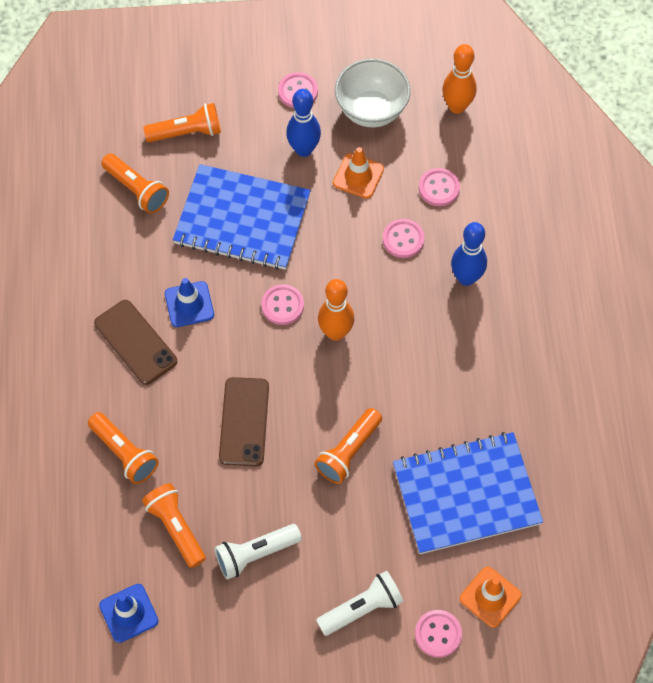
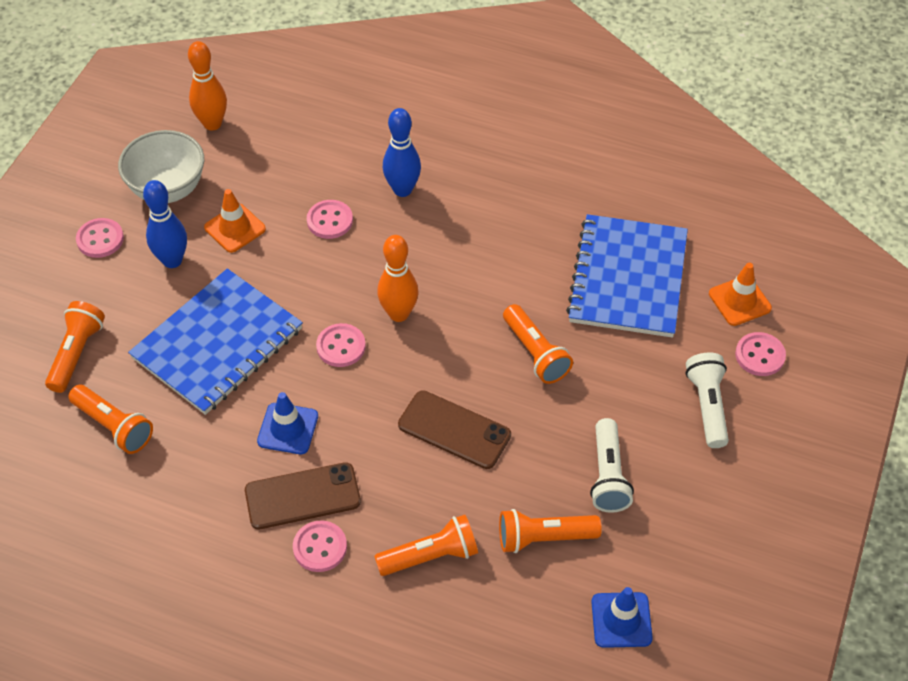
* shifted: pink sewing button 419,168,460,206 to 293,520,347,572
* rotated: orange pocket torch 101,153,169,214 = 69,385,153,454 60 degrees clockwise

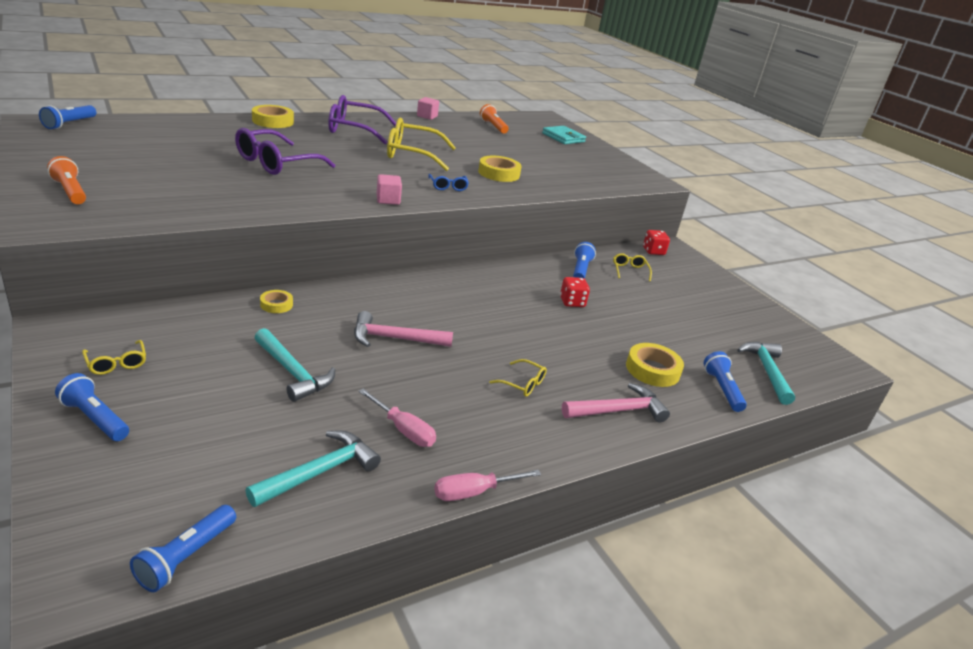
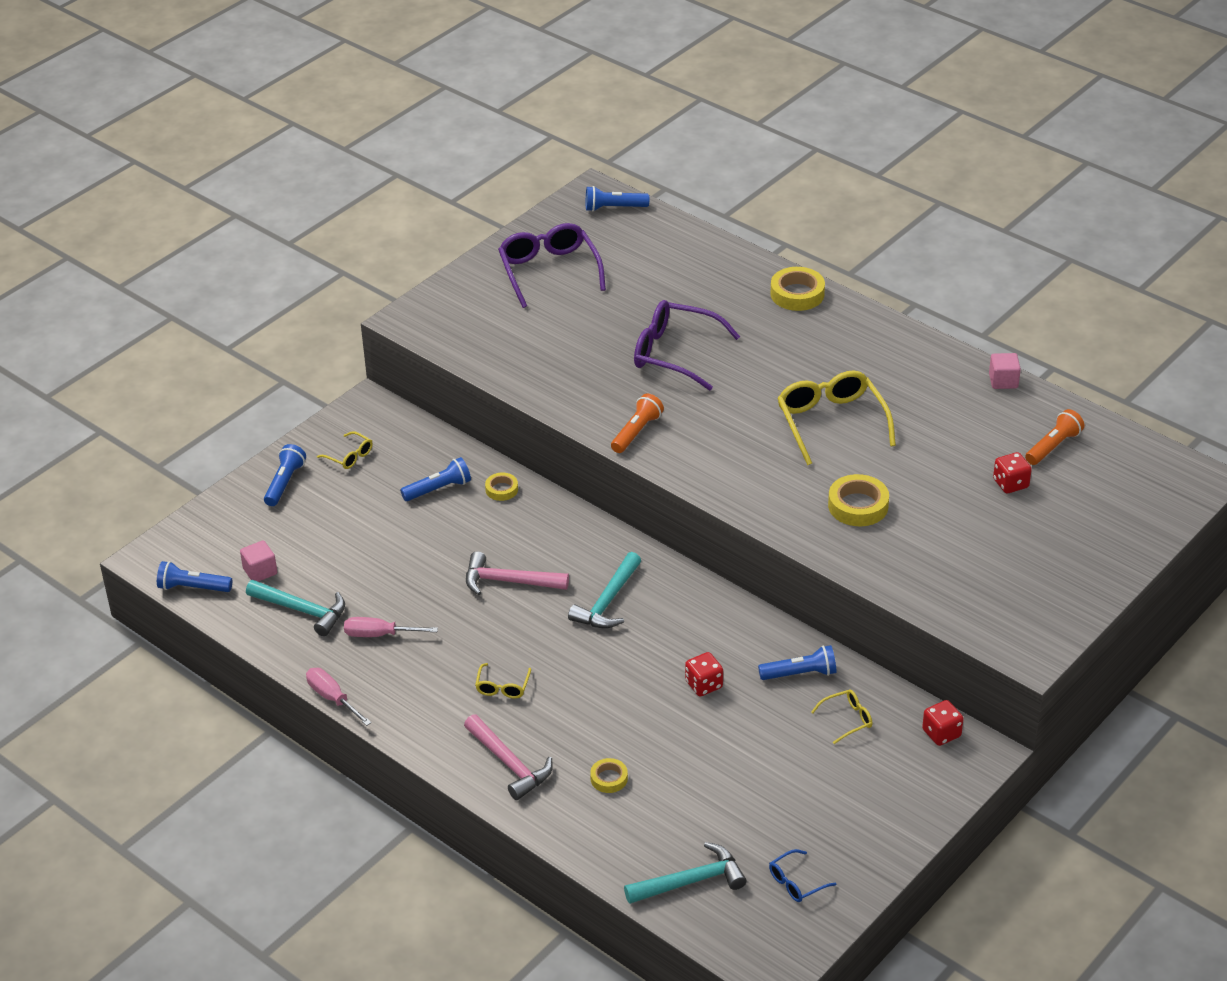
* gone: turquoise card wallet 542,126,586,144
* new: scarlet dice 993,452,1032,493
* shifted: orange pocket torch 47,156,86,204 to 611,394,664,453
* shifted: turquoise carpenter's hammer 254,328,335,402 to 568,552,641,628
* shifted: purple glasses 328,95,396,145 to 498,223,606,308
* shifted: pink block 377,174,402,205 to 240,541,277,582
* shifted: cobalt glasses 428,174,469,191 to 769,849,837,902
* shifted: cobalt pocket torch 704,351,747,412 to 400,457,471,501
* rotated: bright yellow glasses 82,340,146,375 = 317,431,373,469 90 degrees counterclockwise
* rotated: pink carpenter's hammer 354,311,453,347 = 466,552,569,595 60 degrees counterclockwise
* rotated: pink hand screwdriver 358,388,436,447 = 344,617,438,637 75 degrees clockwise
* scaled: bright yellow sticky tape 626,343,684,387 = 590,758,628,793 x0.58

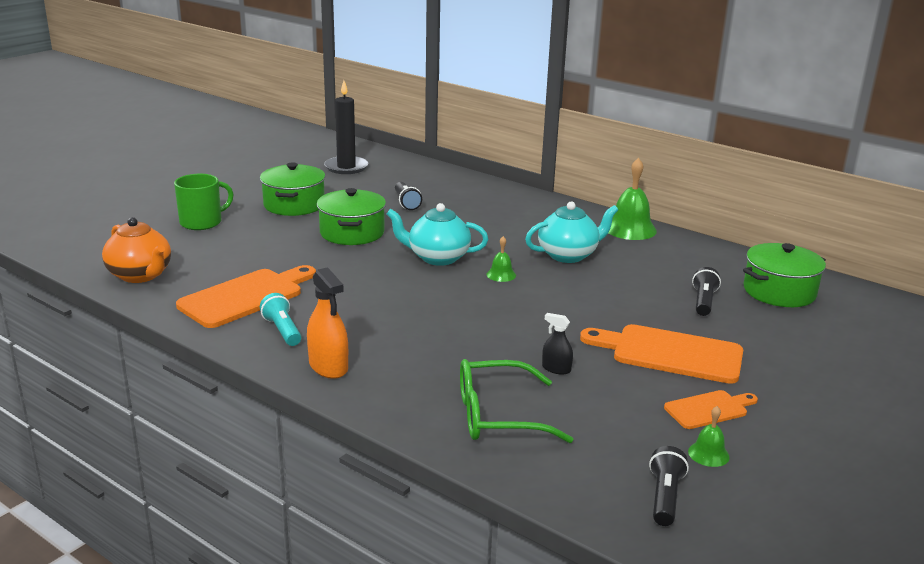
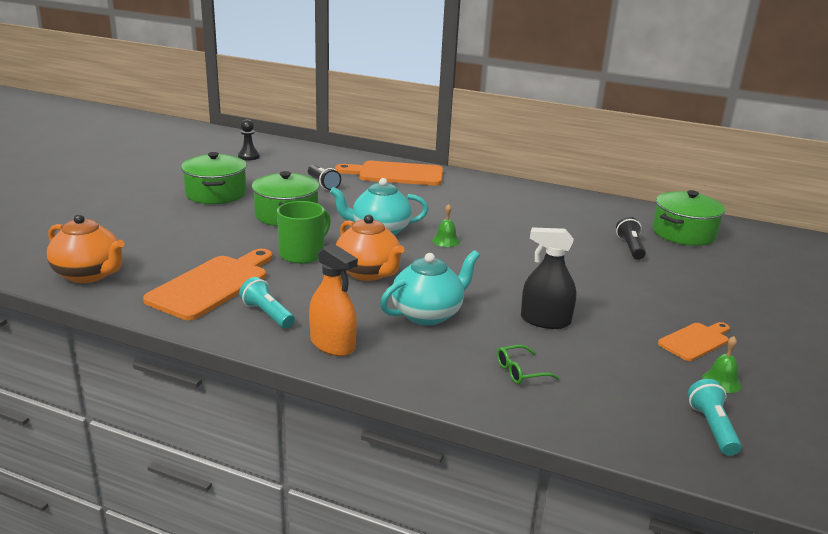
* gone: emerald school bell 609,158,657,240
* new: orange china teapot 336,214,404,281
* shifted: emerald tea mug 174,174,234,230 to 277,201,331,264
* shifted: turquoise china teapot 525,201,618,263 to 380,250,480,325
* shifted: orange chopping board 580,324,743,384 to 335,161,443,185
* swapped: black pillar candle 324,80,368,174 to black game pawn 238,119,260,161
* repainted: black pocket torch 649,446,689,526 to turquoise pocket torch 688,379,741,456
* scaled: emerald glasses 460,359,573,443 = 497,345,560,384 x0.48
* scaled: black spray cleaner 542,313,573,375 = 521,227,576,329 x1.74

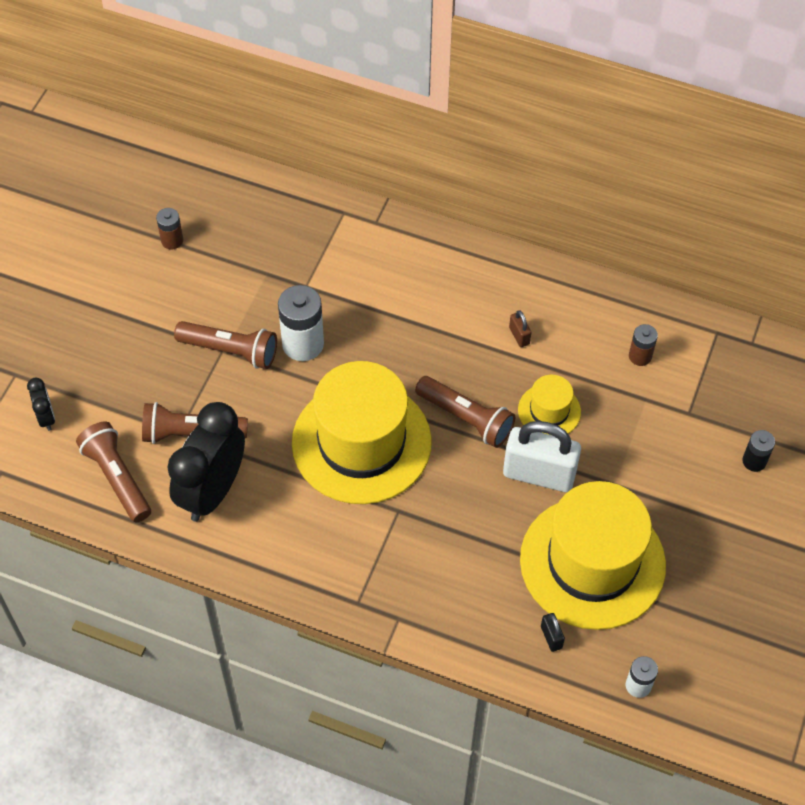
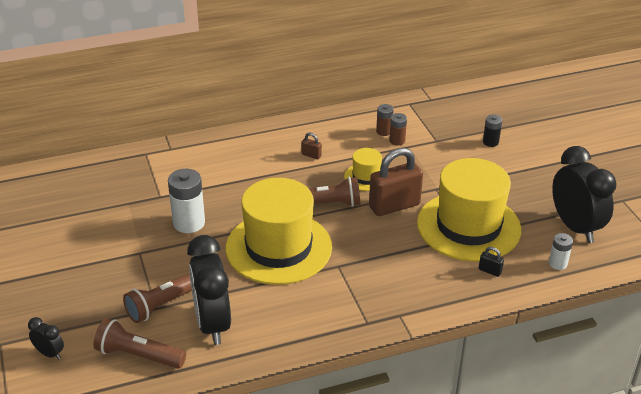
* gone: dark brown pocket torch 174,321,277,369
* new: black clock 552,146,617,243
* shifted: dark brown battery 156,208,183,249 to 389,113,407,145
* repainted: white small lock 503,421,581,492 to dark brown small lock 369,148,423,216

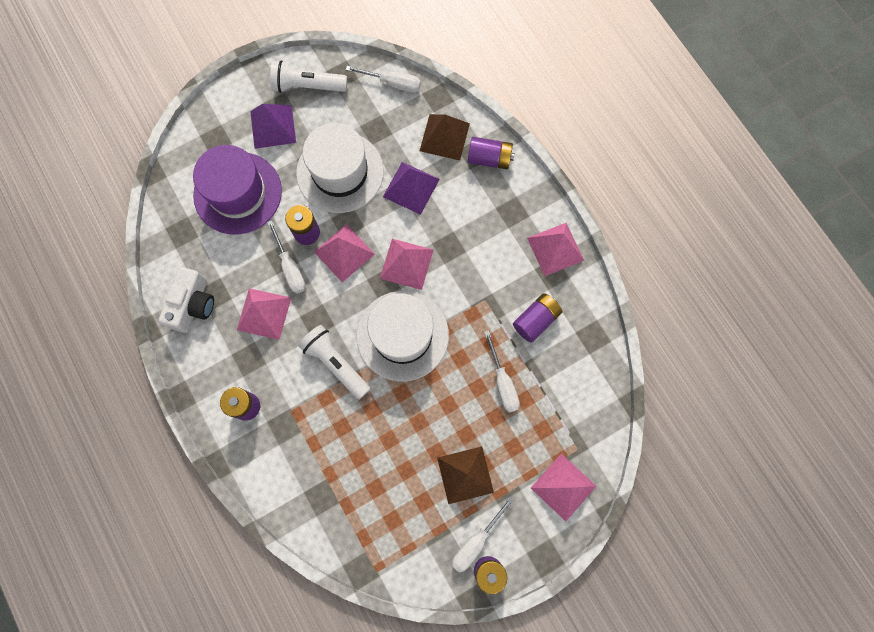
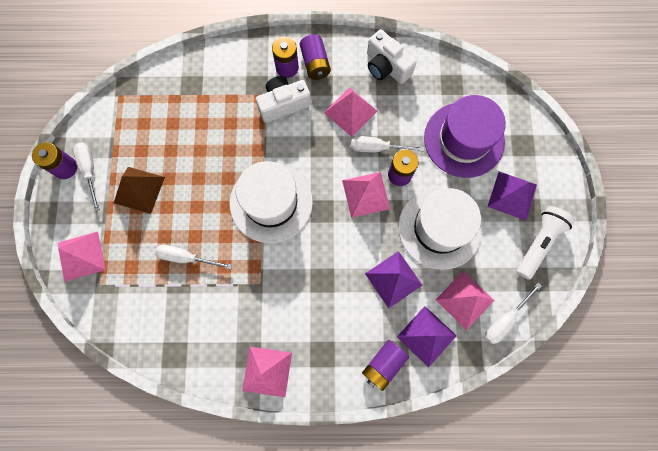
* gone: white pocket torch 298,325,370,400
* new: white photo camera 256,76,311,123
* shifted: pink pyramid shape 380,239,433,290 to 435,271,495,330
* shifted: purple battery 513,293,562,343 to 300,34,331,80
* repainted: dark brown pyramid shape 419,114,470,160 to purple pyramid shape 397,306,457,368

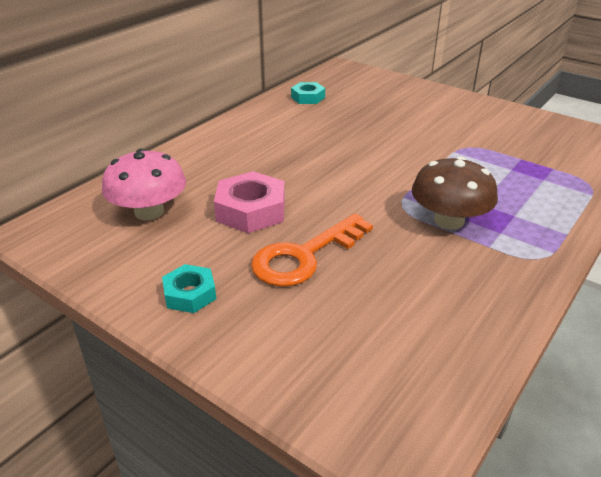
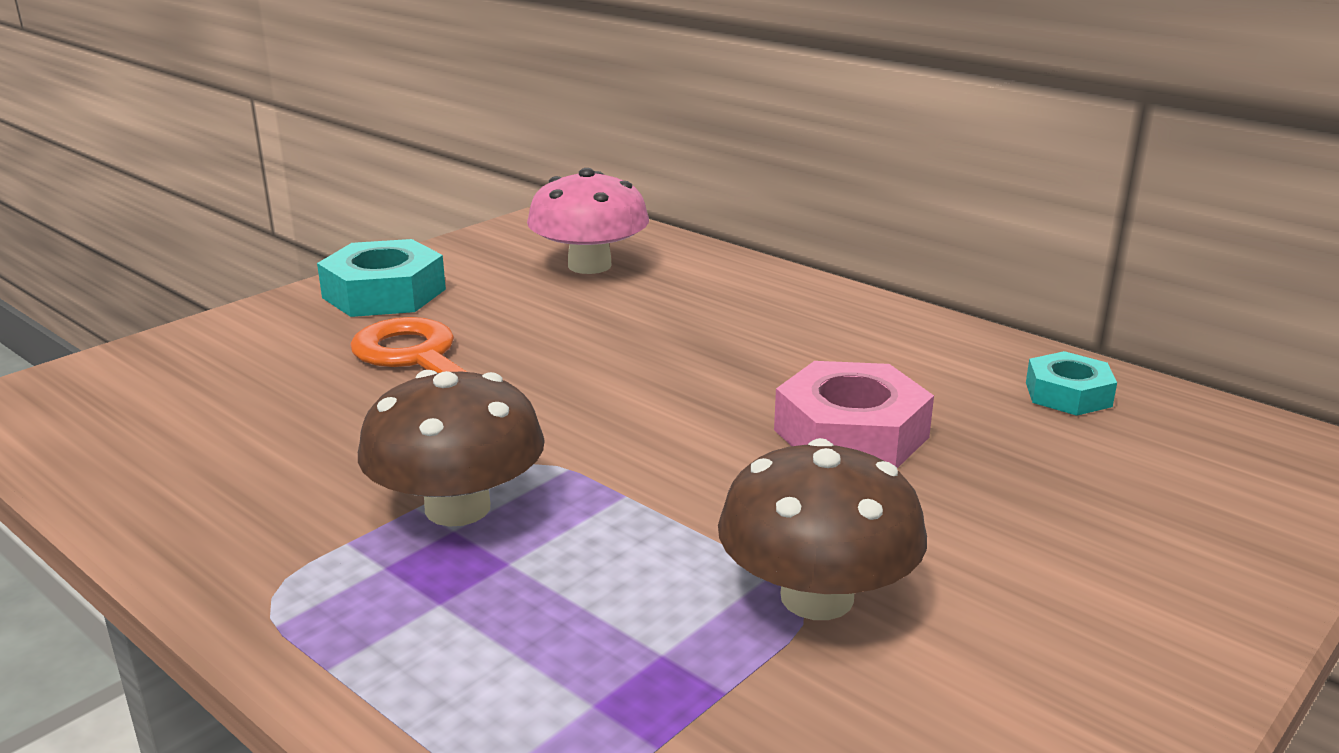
* new: dark brown toadstool 718,438,927,620
* shifted: pink hex nut 214,171,285,233 to 774,361,934,468
* scaled: turquoise hex nut 162,264,216,313 = 317,239,446,317 x1.64

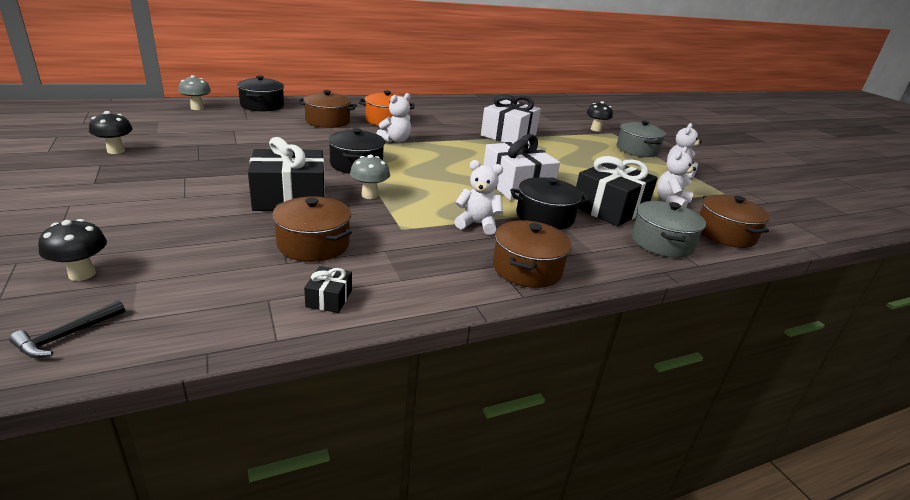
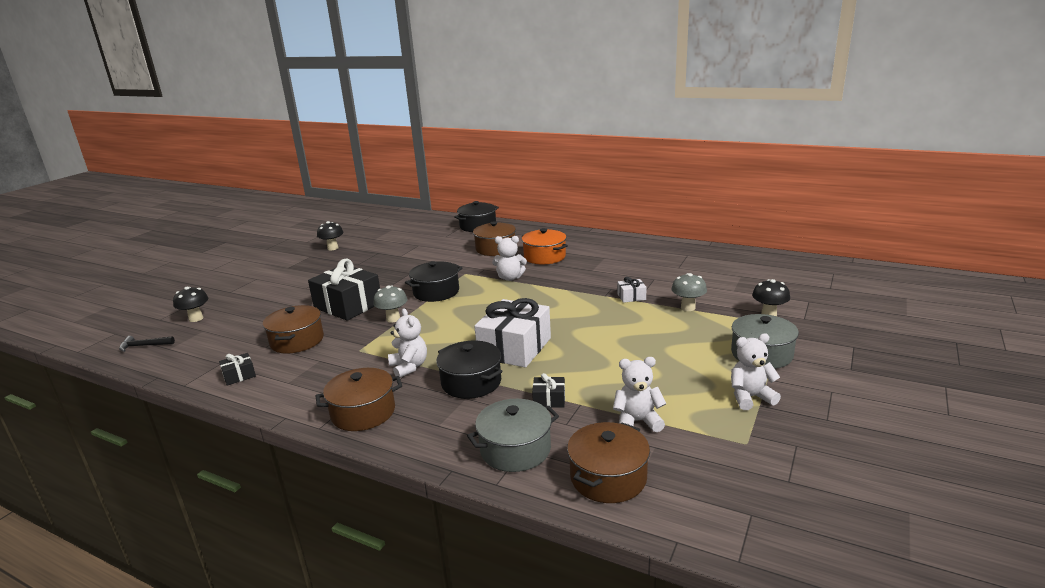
* shifted: gray toadstool 178,75,211,110 to 672,273,707,311
* scaled: white gift 481,94,541,143 = 617,277,647,303 x0.44
* scaled: black gift 576,156,658,226 = 532,373,565,408 x0.44

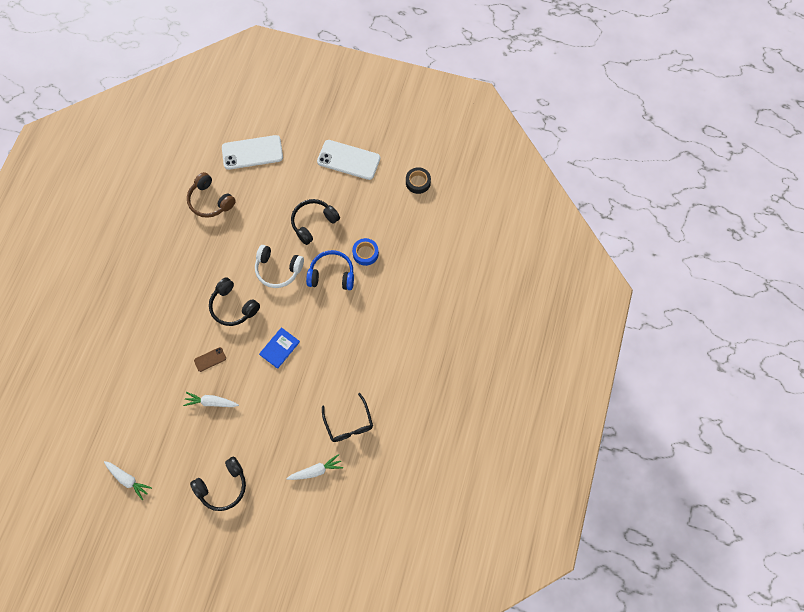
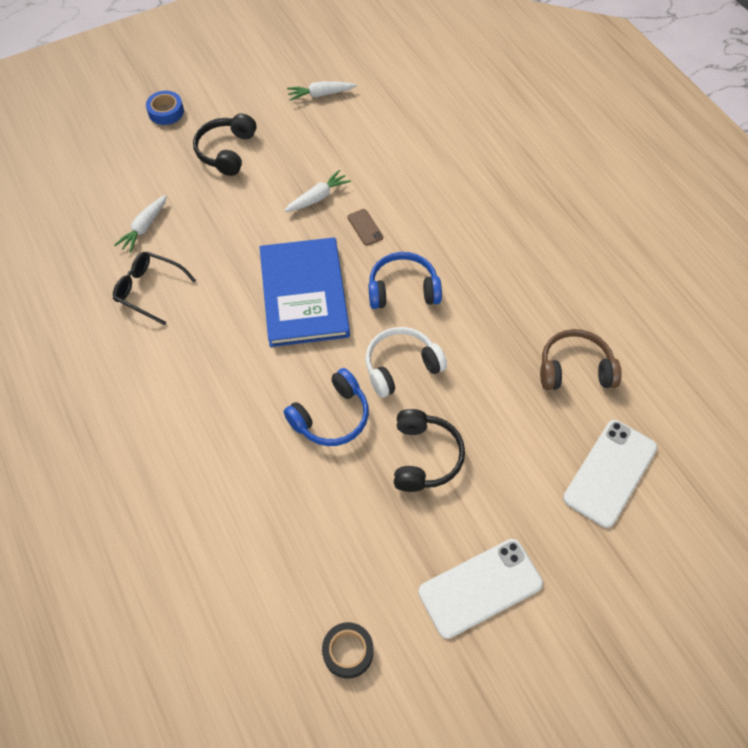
* shifted: cobalt sticky tape 352,238,379,266 to 146,91,184,125
* repainted: black over-ear headphones 209,277,260,326 to cobalt over-ear headphones 369,252,442,309
* rotated: dark brown smartphone 194,347,226,372 = 348,209,383,246 45 degrees counterclockwise
* scaled: cobalt book 259,327,300,369 = 260,237,350,347 x2.18

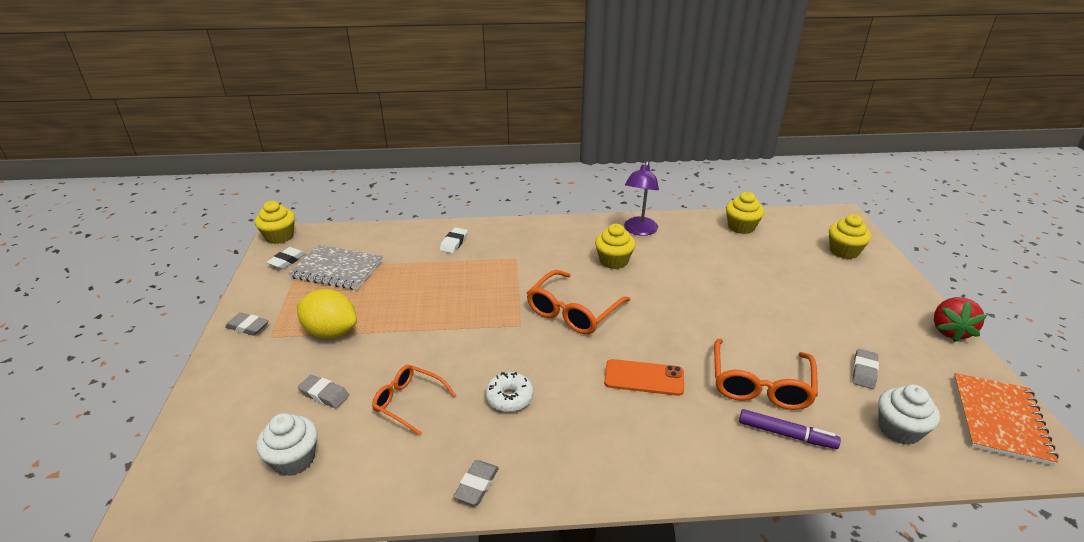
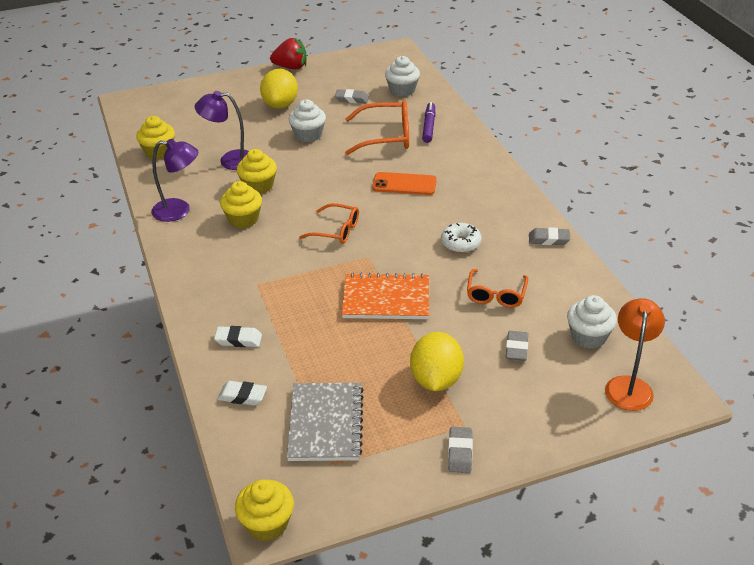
* new: purple reading lamp 195,91,249,170
* new: bright yellow citrus fruit 260,69,298,108
* new: white cupcake 288,99,326,142
* new: orange reading lamp 605,298,665,411
* shifted: white eraser 266,247,306,269 to 217,381,267,405
* shifted: bright yellow cupcake 829,215,871,259 to 237,149,277,194
* shifted: orange exercise book 953,373,1059,466 to 342,273,429,319
* rotated: orange smartphone 604,359,684,396 = 372,172,437,195 75 degrees counterclockwise
* scaled: orange glasses 527,270,630,334 = 299,203,359,244 x0.65

